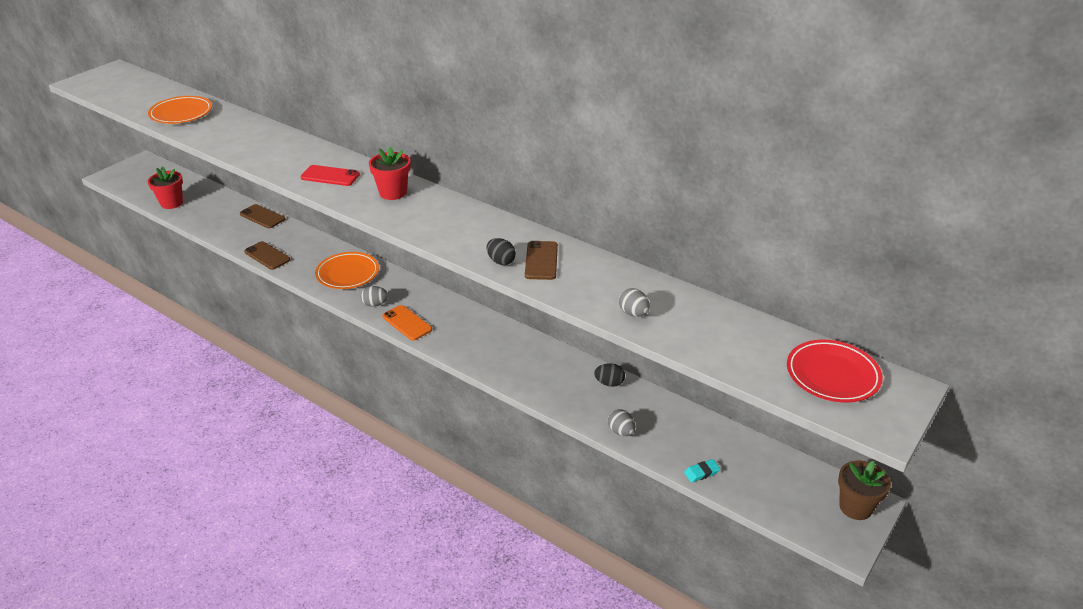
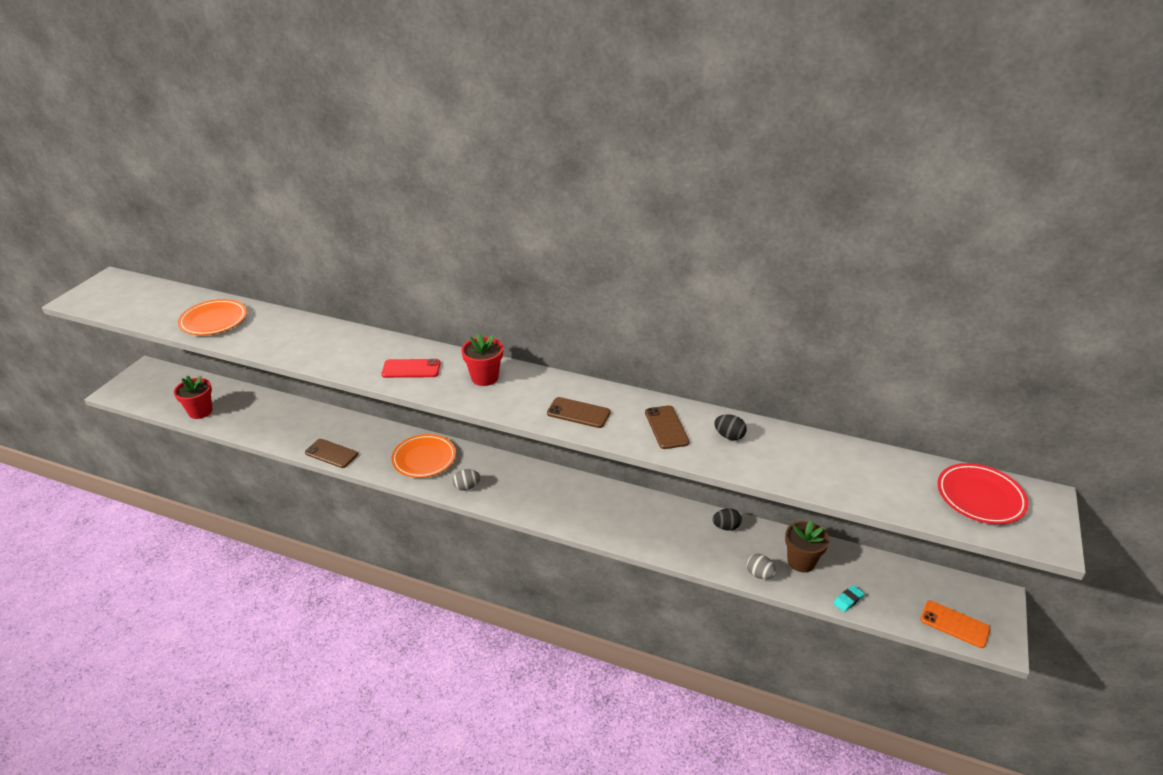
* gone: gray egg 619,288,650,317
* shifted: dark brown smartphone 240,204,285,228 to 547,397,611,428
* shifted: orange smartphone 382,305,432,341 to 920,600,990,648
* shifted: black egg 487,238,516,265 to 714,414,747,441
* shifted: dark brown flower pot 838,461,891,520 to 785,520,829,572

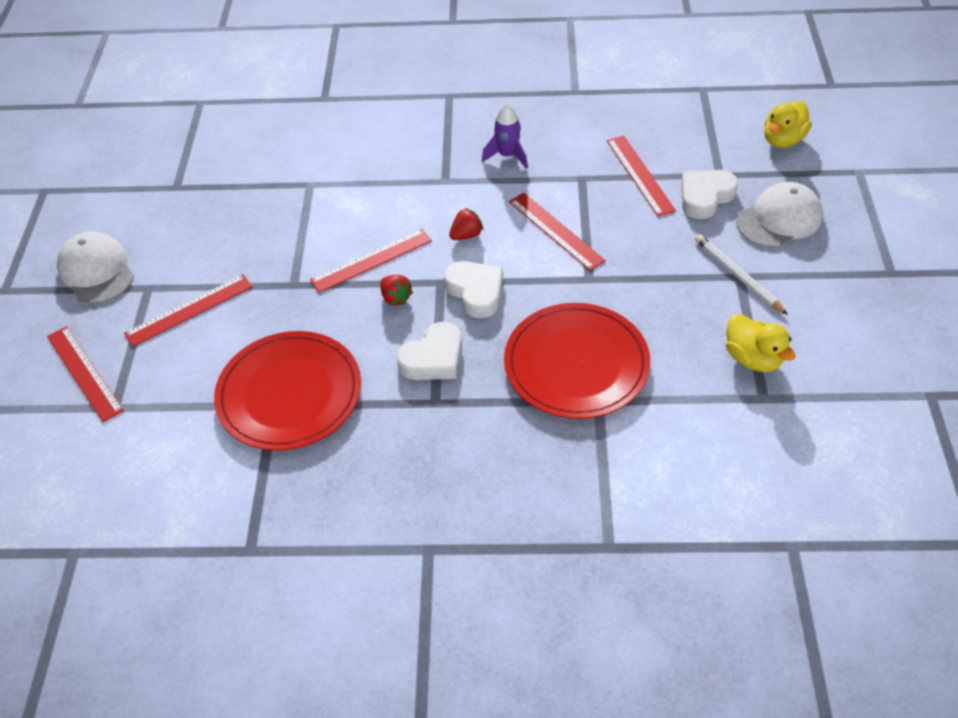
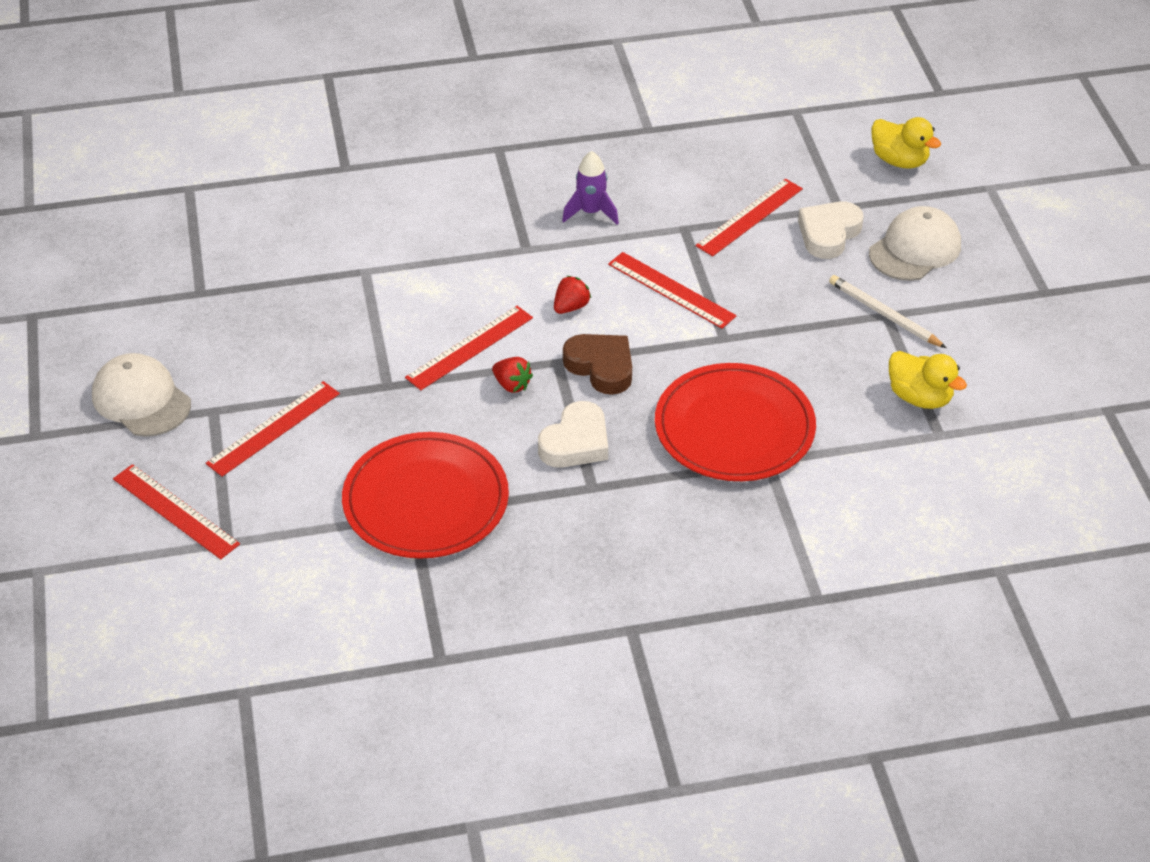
* repainted: white heart shape 444,261,503,318 to dark brown heart shape 563,334,632,395
* rotated: scarlet measuring stick 607,135,676,216 = 695,179,803,256 75 degrees clockwise
* rotated: bright yellow duck 764,101,812,148 = 871,117,941,169 75 degrees counterclockwise

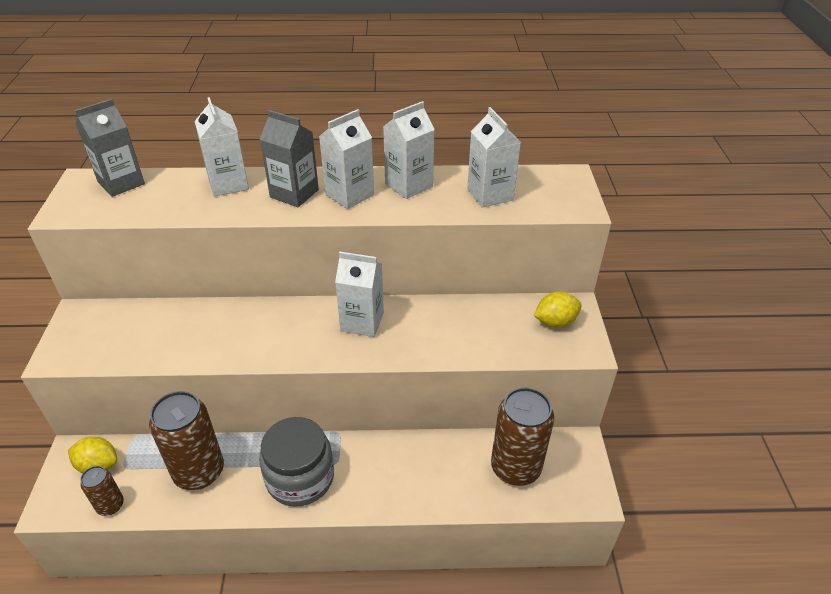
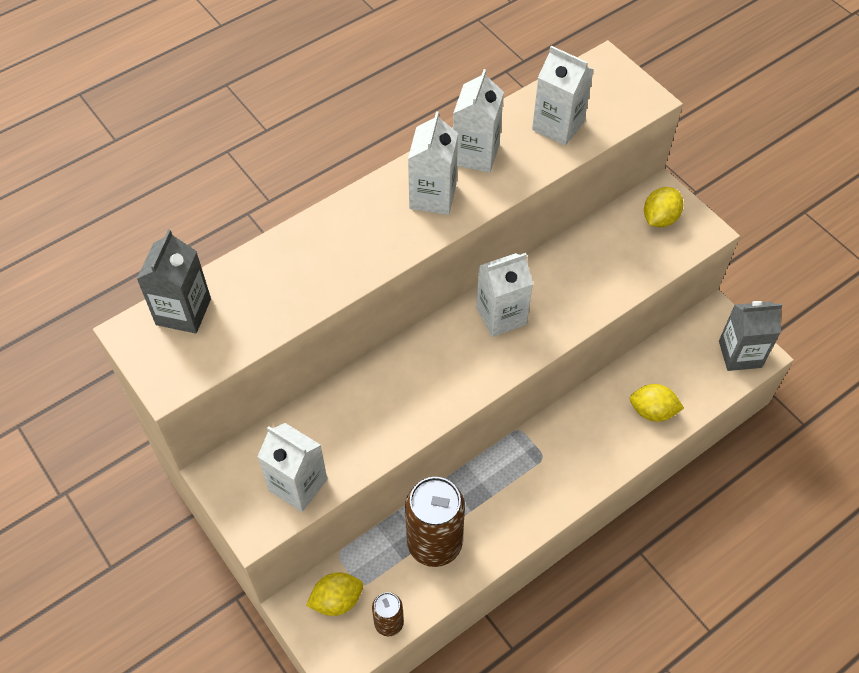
* gone: gray jar 259,417,334,507
* gone: dark brown tin 491,387,554,486
* new: bright yellow citrus fruit 630,384,684,422
* shifted: white carton 195,97,249,197 to 257,423,327,512
* shifted: gray carton 259,110,319,207 to 719,301,782,371

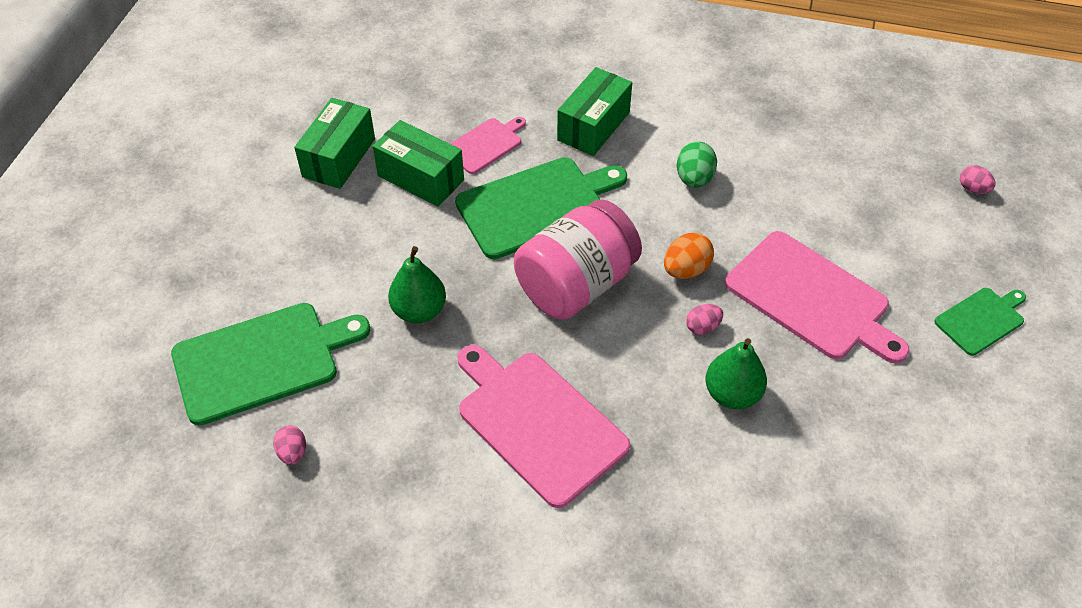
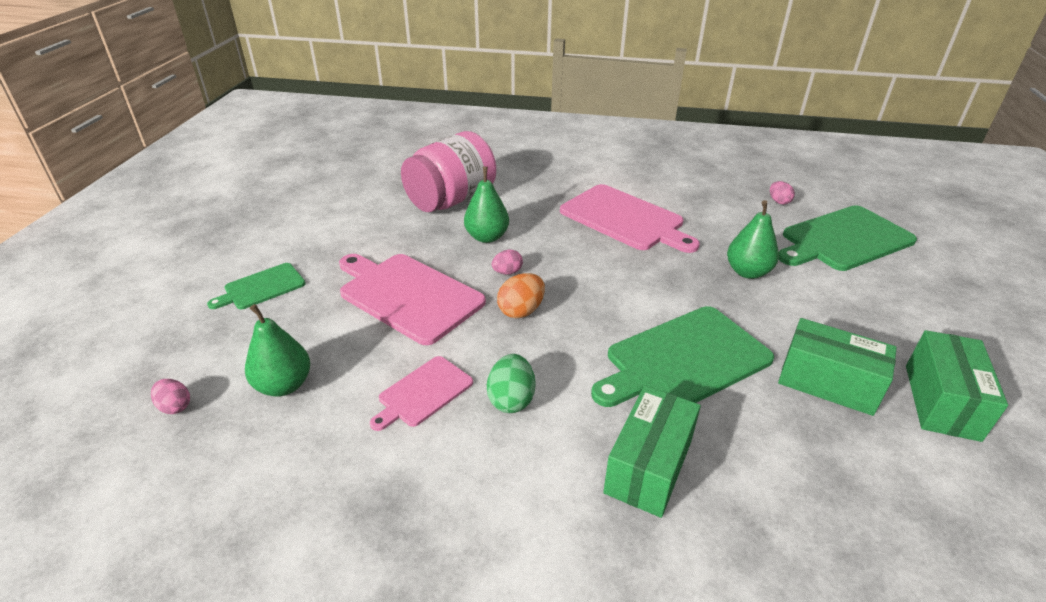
* new: emerald pear fruit 245,304,310,397
* shifted: pink chopping board 450,117,526,174 to 370,356,473,431
* shifted: pink jar 514,199,642,320 to 401,131,496,212

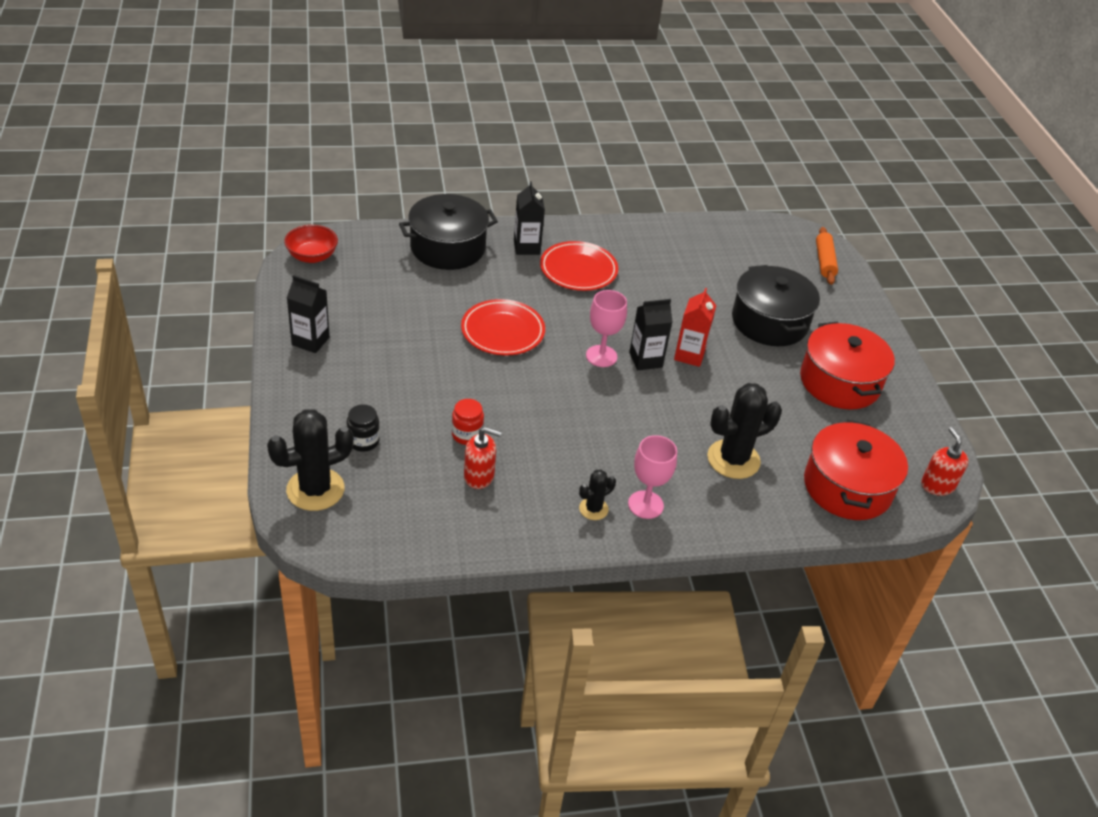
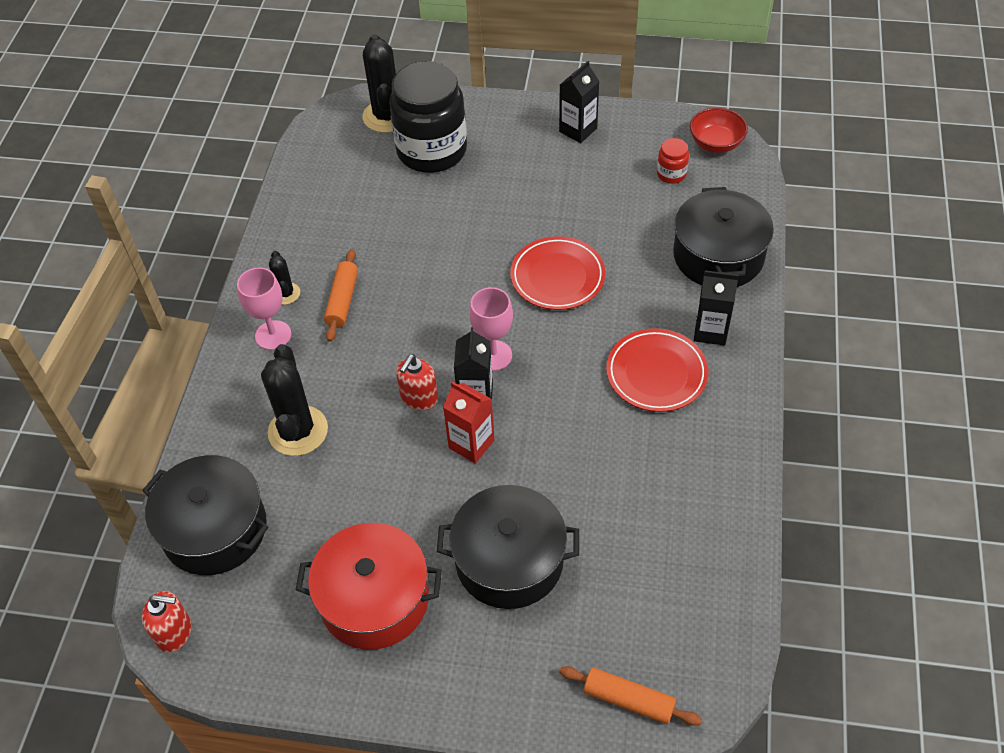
* new: orange dough roller 324,249,358,342
* shifted: scarlet jar 452,399,484,445 to 657,138,689,184
* shifted: scarlet soap dispenser 464,427,502,489 to 396,354,438,410
* repainted: scarlet pot 804,420,908,520 to black pot 142,455,268,575
* scaled: black jar 347,404,380,452 = 389,61,467,173 x2.44

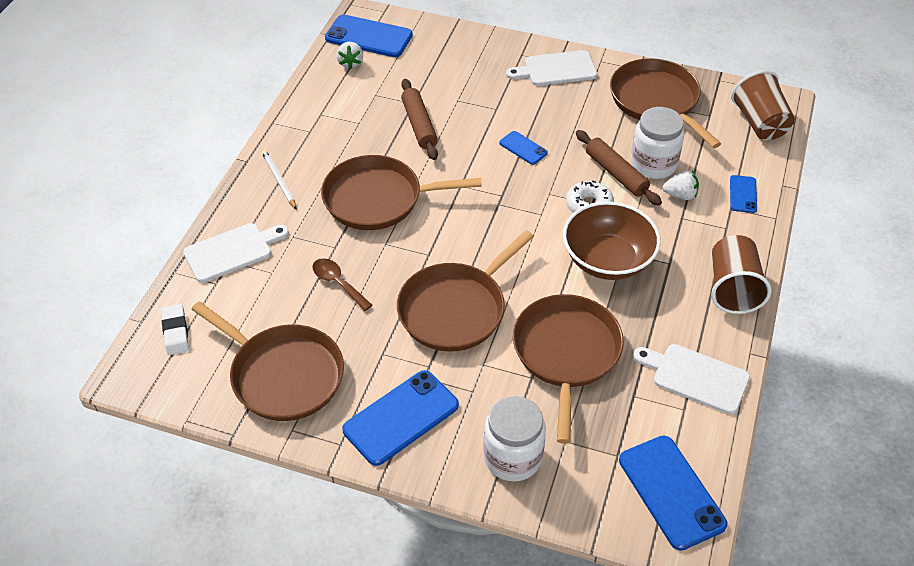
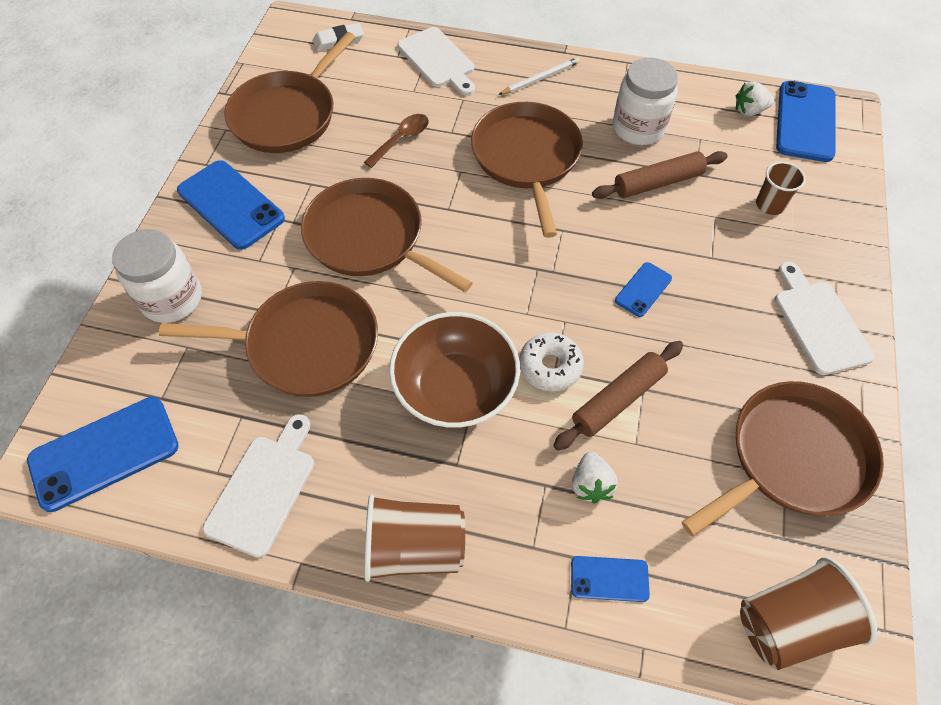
* new: dark brown cup 756,162,806,215
* shifted: white jar 631,107,684,179 to 613,58,678,145

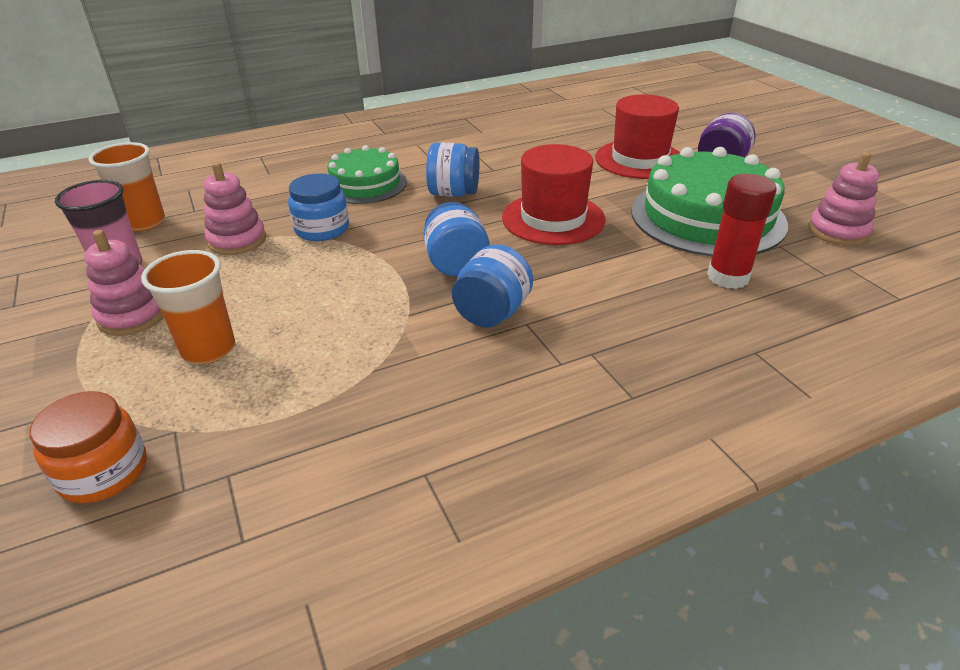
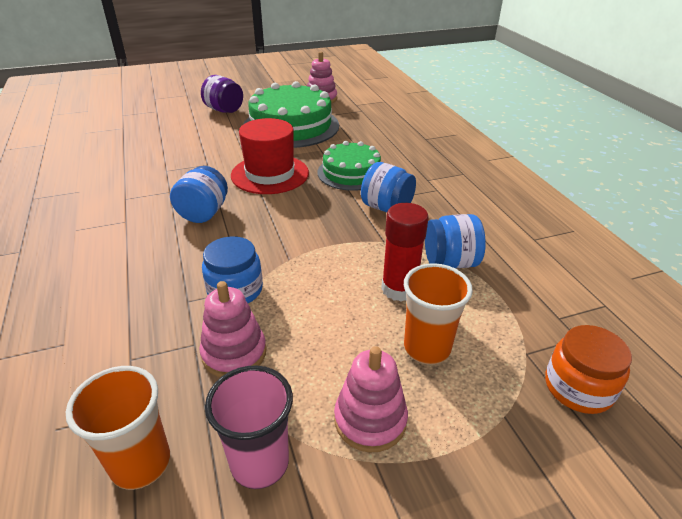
* gone: scarlet tall hat 595,94,680,179
* shifted: emerald cake 327,145,407,204 to 317,141,381,191
* shifted: cobalt jar 423,202,489,276 to 425,214,486,268
* shifted: scarlet stick of glue 707,174,777,289 to 381,203,428,302

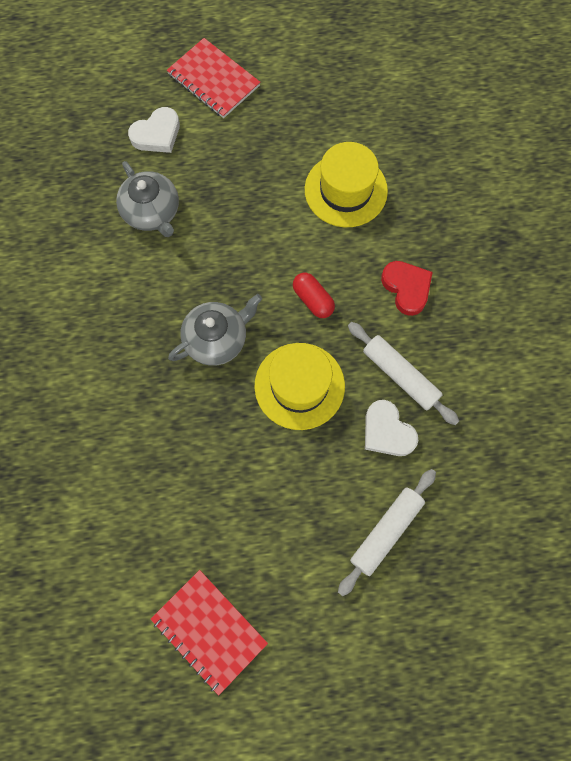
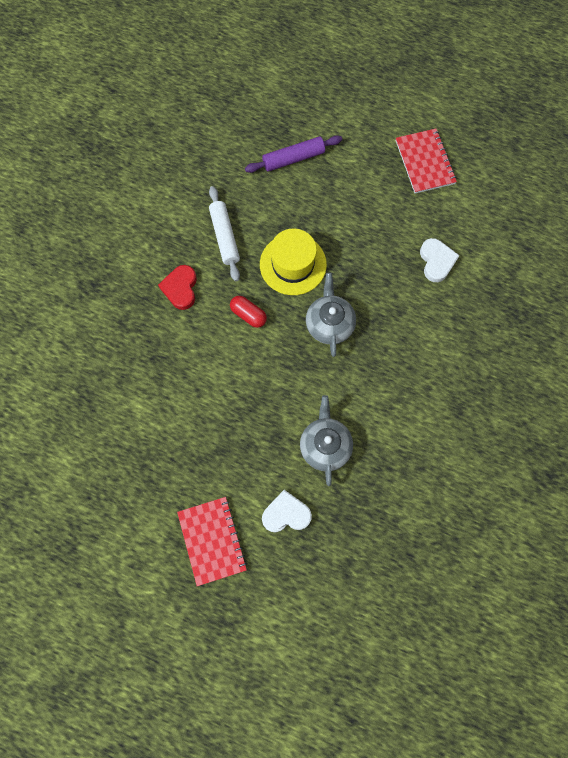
* gone: bright yellow tall hat 305,142,388,227
* shifted: white heart shape 365,400,418,456 to 420,238,460,282
* repainted: white dough roller 338,469,436,596 to purple dough roller 245,135,342,173
* rotated: gray china teapot 168,294,262,366 = 306,273,356,357 90 degrees clockwise
* rotated: scarlet pill 293,273,335,318 = 230,296,267,328 45 degrees counterclockwise

